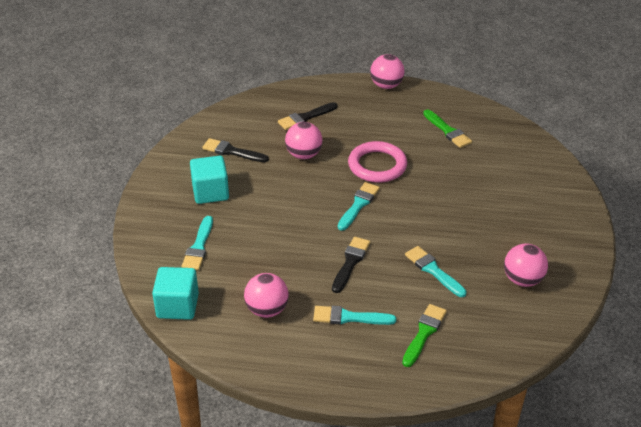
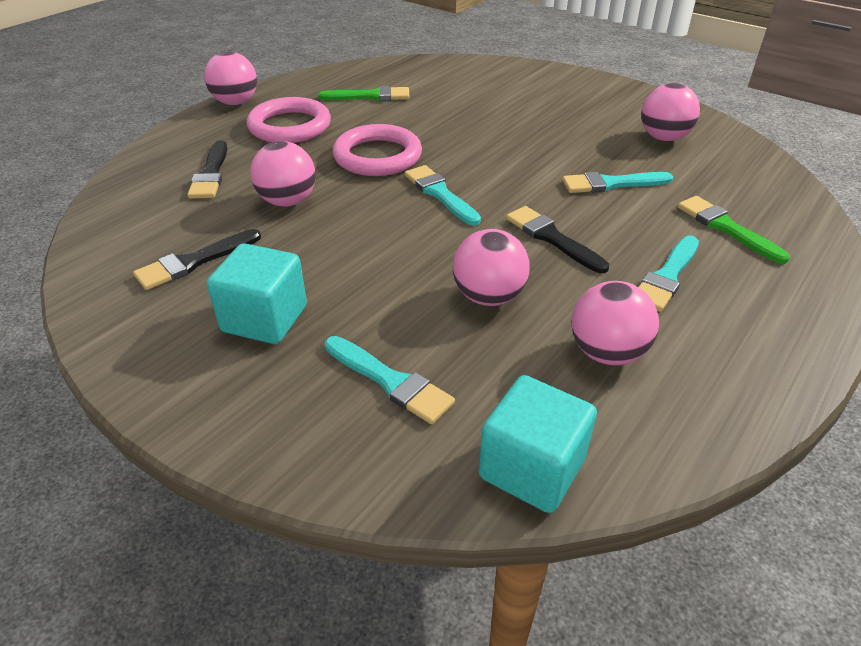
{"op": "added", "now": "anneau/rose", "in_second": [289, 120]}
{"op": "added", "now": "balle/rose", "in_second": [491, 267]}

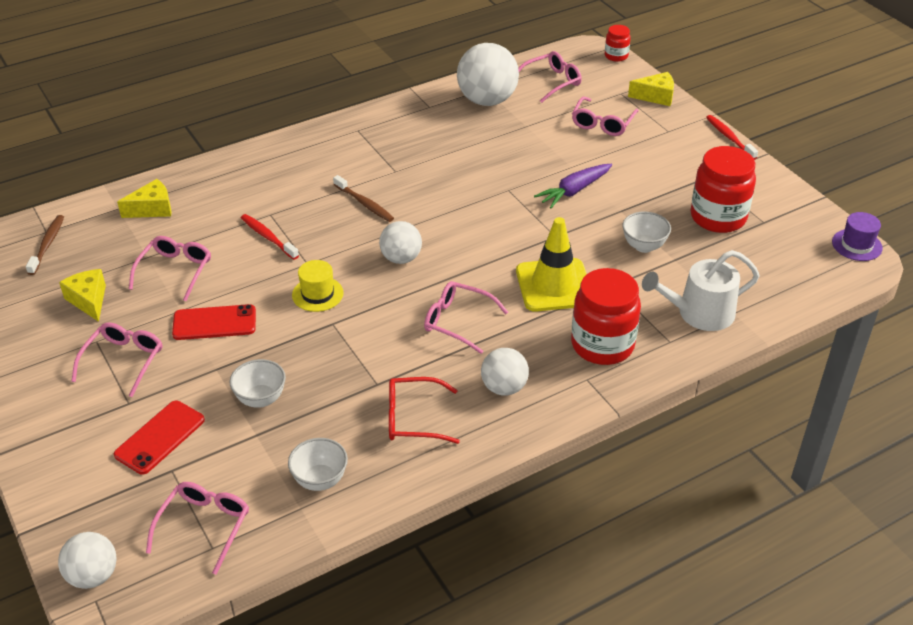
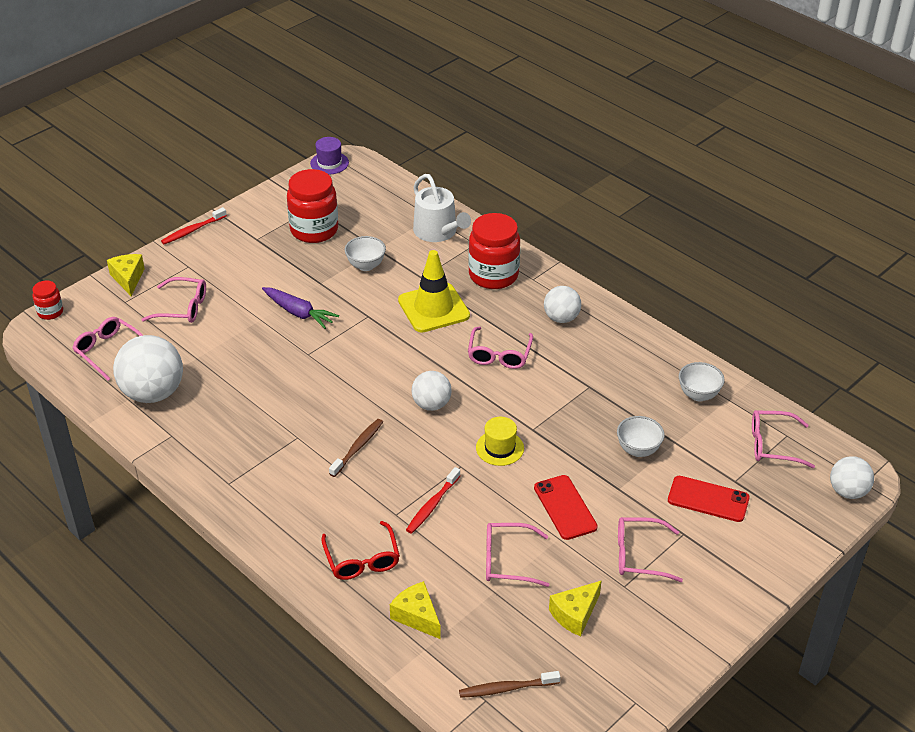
{"op": "moved", "was": "lunettes/rouge", "in_first": [424, 410], "in_second": [360, 550]}

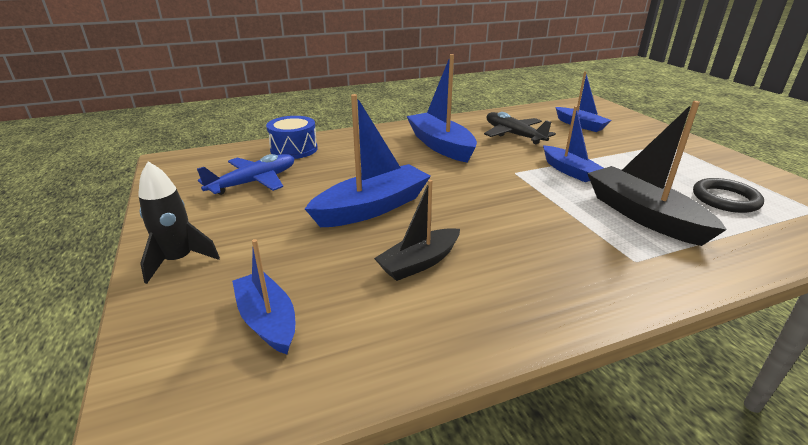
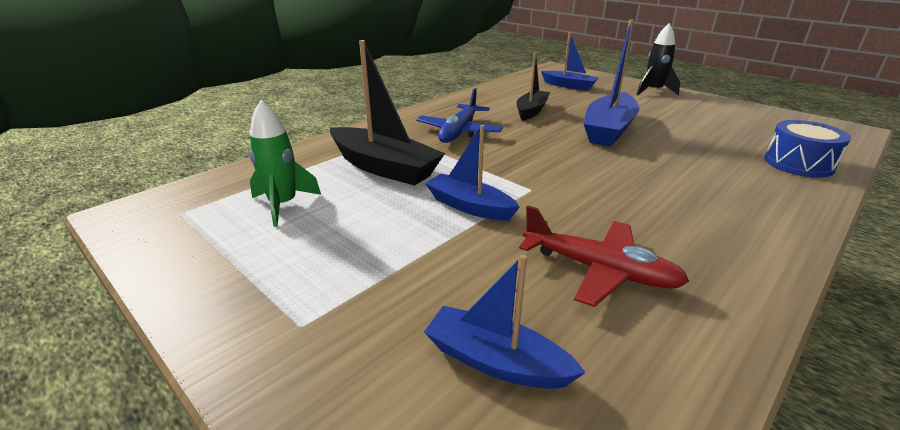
{"op": "removed", "was": "bateau/bleu", "in_first": [442, 108]}
{"op": "moved", "was": "avion/bleu", "in_first": [246, 174], "in_second": [459, 115]}
{"op": "replaced", "was": "anneau/noir", "now": "fusée/vert", "in_first": [728, 195], "in_second": [285, 163]}
{"op": "recoloured", "was": "avion/noir", "now": "avion/rouge", "in_first": [520, 128], "in_second": [604, 256]}

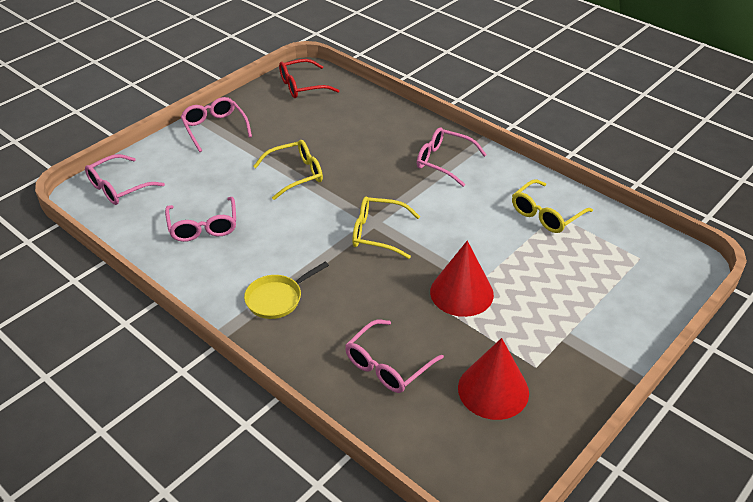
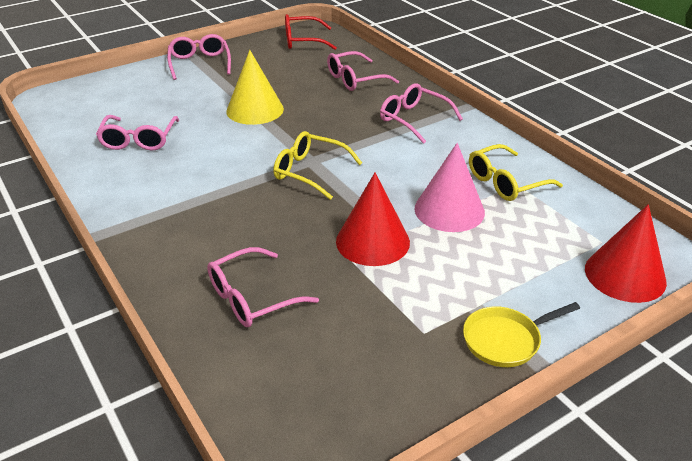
{"op": "added", "now": "cône/rose", "in_second": [449, 187]}
{"op": "moved", "was": "lunettes/rose", "in_first": [125, 179], "in_second": [363, 71]}
{"op": "moved", "was": "poêle/jaune", "in_first": [286, 290], "in_second": [521, 334]}
{"op": "moved", "was": "cône/rouge", "in_first": [493, 379], "in_second": [626, 253]}
{"op": "replaced", "was": "lunettes/jaune", "now": "cône/jaune", "in_first": [288, 170], "in_second": [255, 87]}

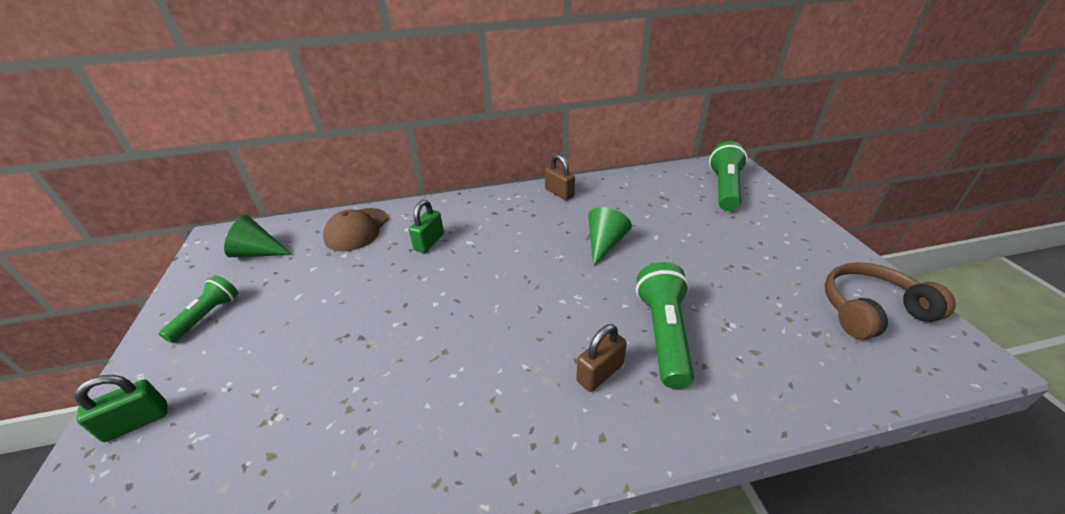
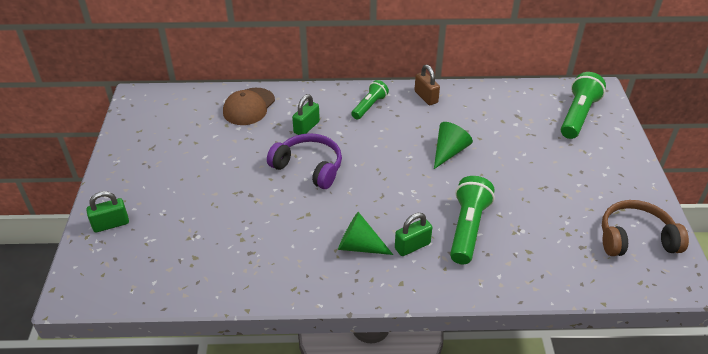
{"op": "added", "now": "casque audio/violet", "in_second": [304, 161]}
{"op": "moved", "was": "lampe de poche/vert", "in_first": [199, 309], "in_second": [370, 100]}
{"op": "moved", "was": "cône/vert", "in_first": [258, 236], "in_second": [365, 233]}
{"op": "recoloured", "was": "cadenas/marron", "now": "cadenas/vert", "in_first": [601, 358], "in_second": [413, 234]}

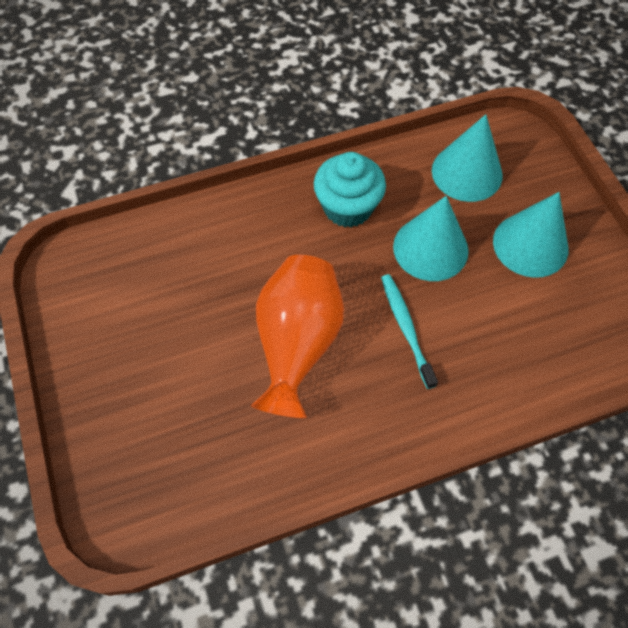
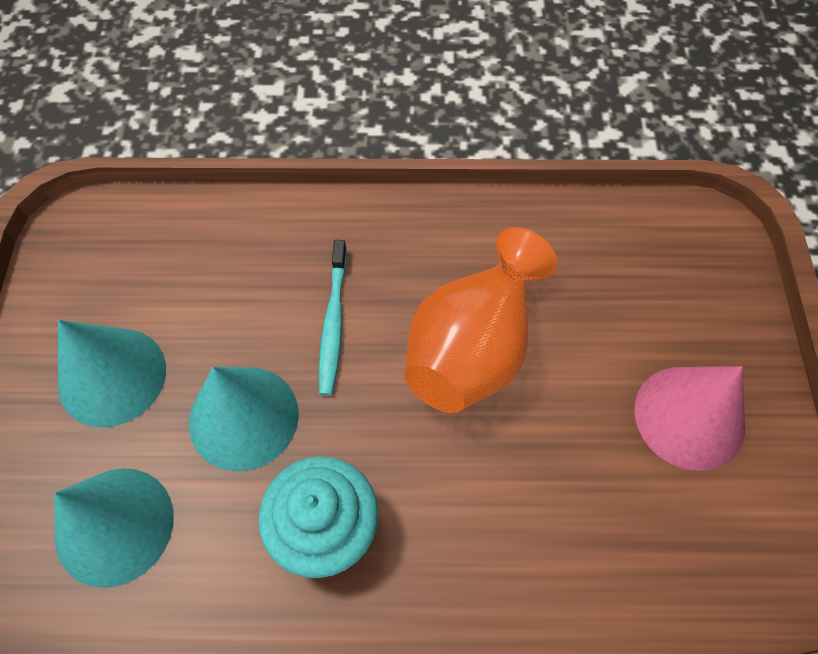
{"op": "added", "now": "cône/rose", "in_second": [689, 418]}

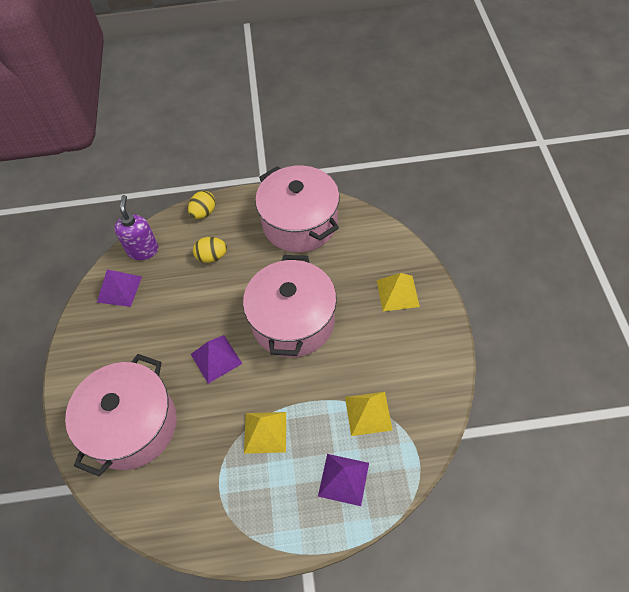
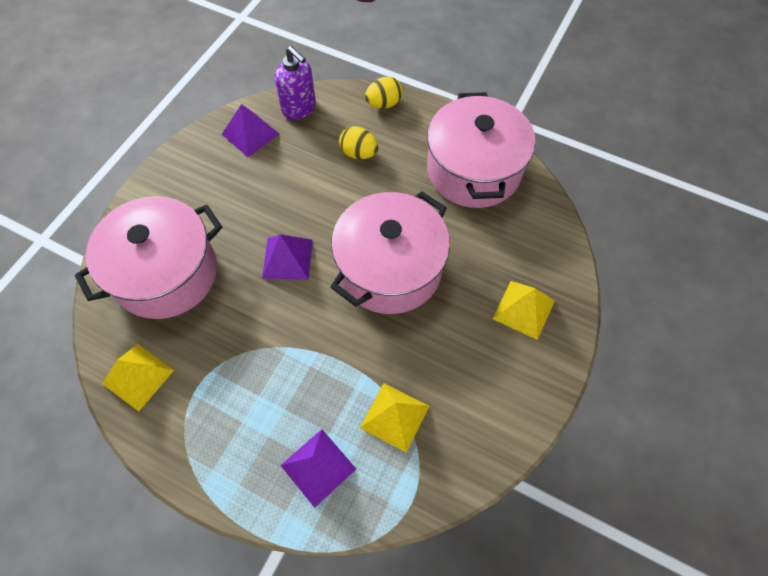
{"op": "moved", "was": "pyramide/jaune", "in_first": [265, 433], "in_second": [138, 377]}
{"op": "turned", "was": "distributeur de savon/violet", "in_first": [136, 227], "in_second": [295, 83], "clockwise": 105}

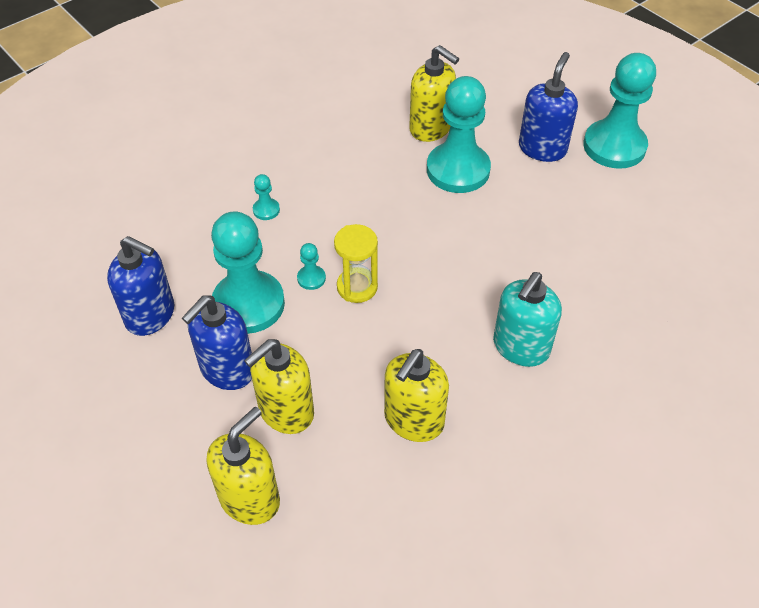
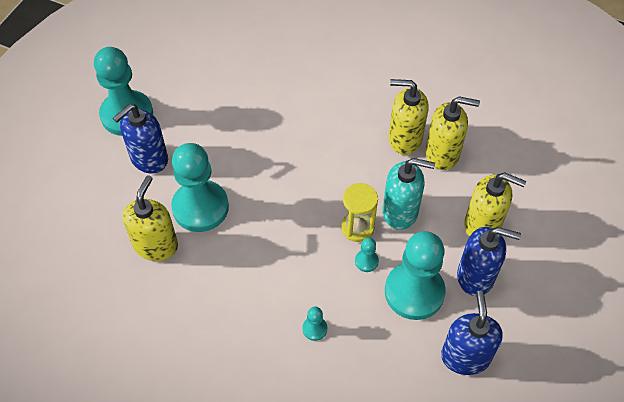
{"op": "moved", "was": "distributeur de savon/jaune", "in_first": [243, 466], "in_second": [408, 117]}
{"op": "moved", "was": "distributeur de savon/turquoise", "in_first": [527, 319], "in_second": [408, 194]}
{"op": "turned", "was": "distributeur de savon/bleu", "in_first": [548, 107], "in_second": [140, 138], "clockwise": -45}

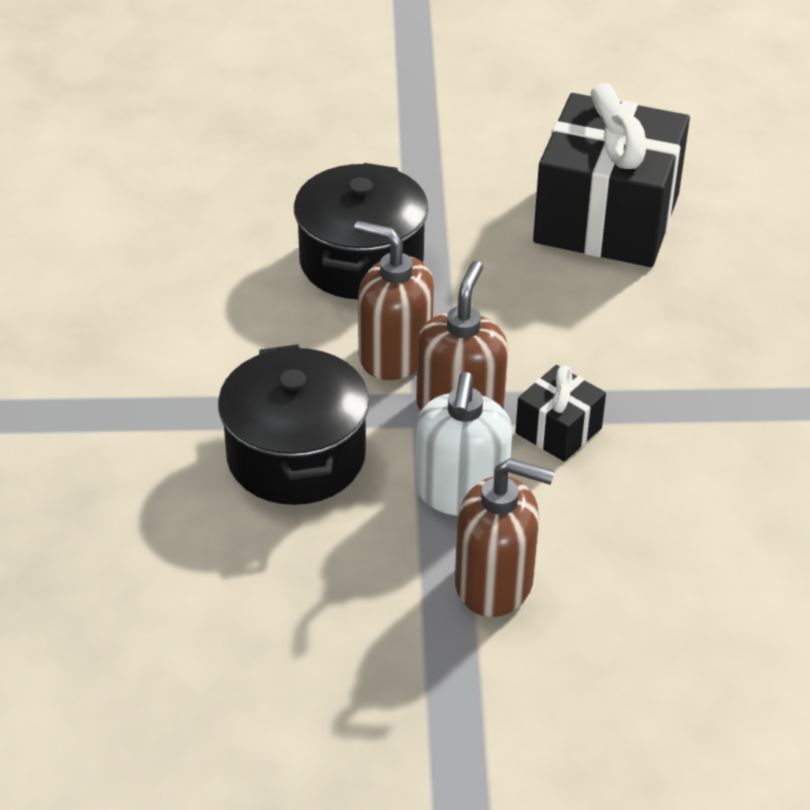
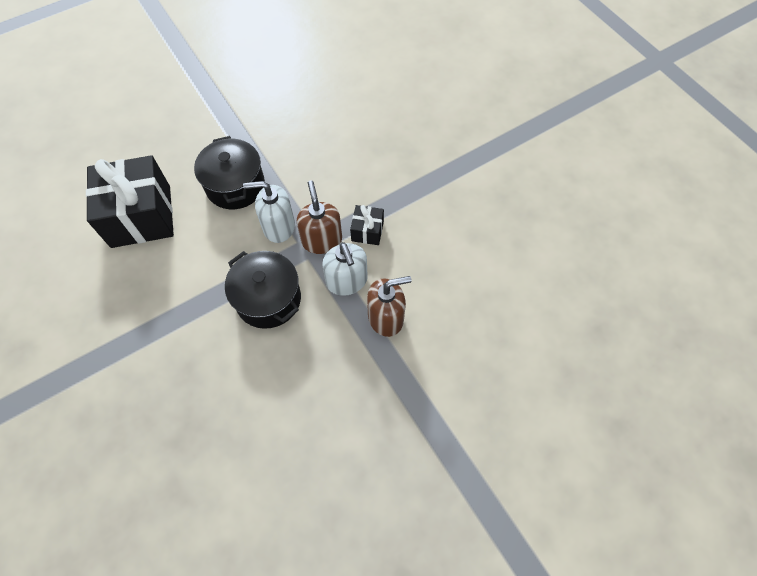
{"op": "moved", "was": "cadeau/noir", "in_first": [611, 175], "in_second": [130, 201]}
{"op": "recoloured", "was": "distributeur de savon/marron", "now": "distributeur de savon/blanc", "in_first": [394, 300], "in_second": [269, 212]}

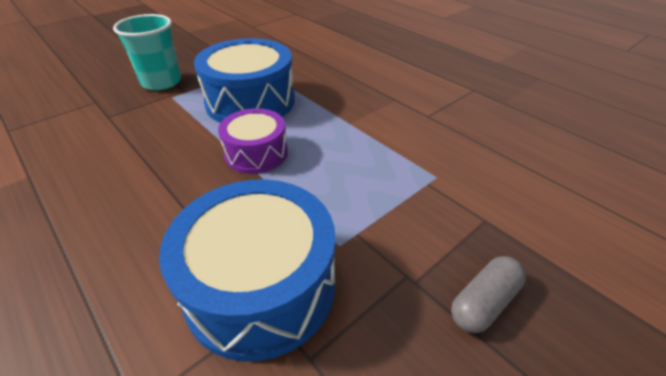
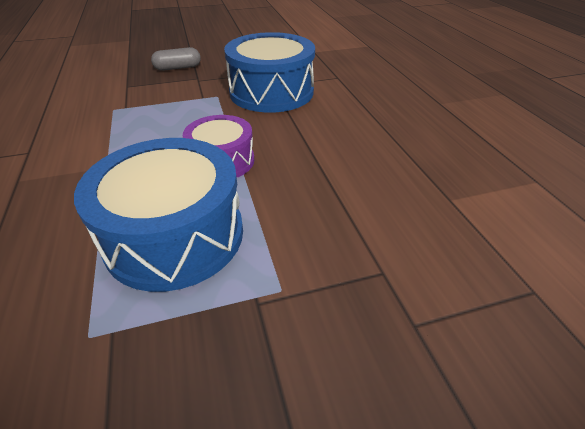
{"op": "removed", "was": "gobelet/turquoise", "in_first": [147, 52]}

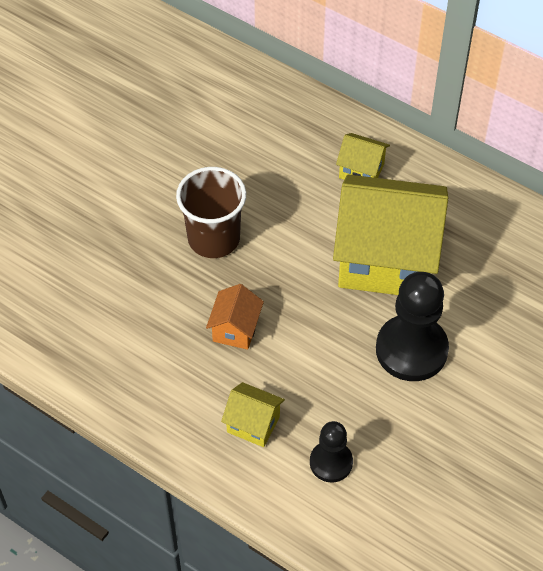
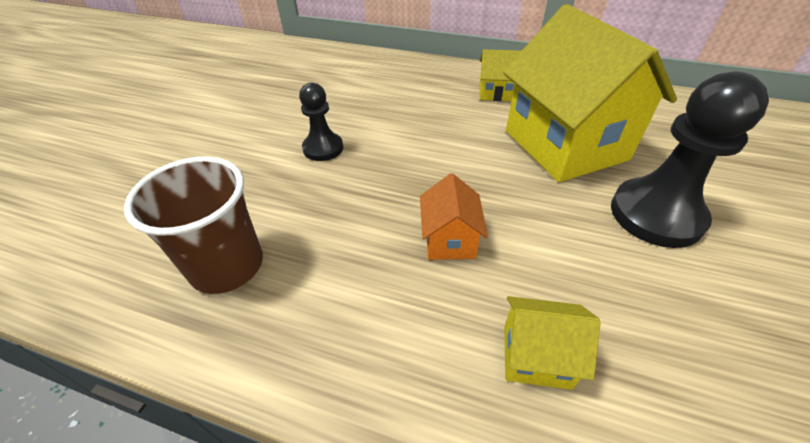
{"op": "moved", "was": "gobelet/marron", "in_first": [211, 212], "in_second": [193, 225]}
{"op": "moved", "was": "pion/noir", "in_first": [331, 451], "in_second": [321, 122]}
{"op": "turned", "was": "maison/jaune", "in_first": [390, 234], "in_second": [590, 93], "clockwise": 75}

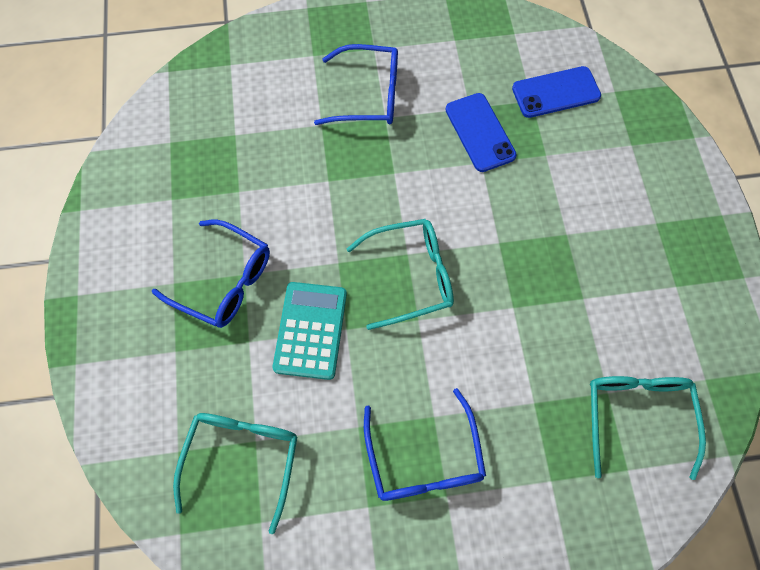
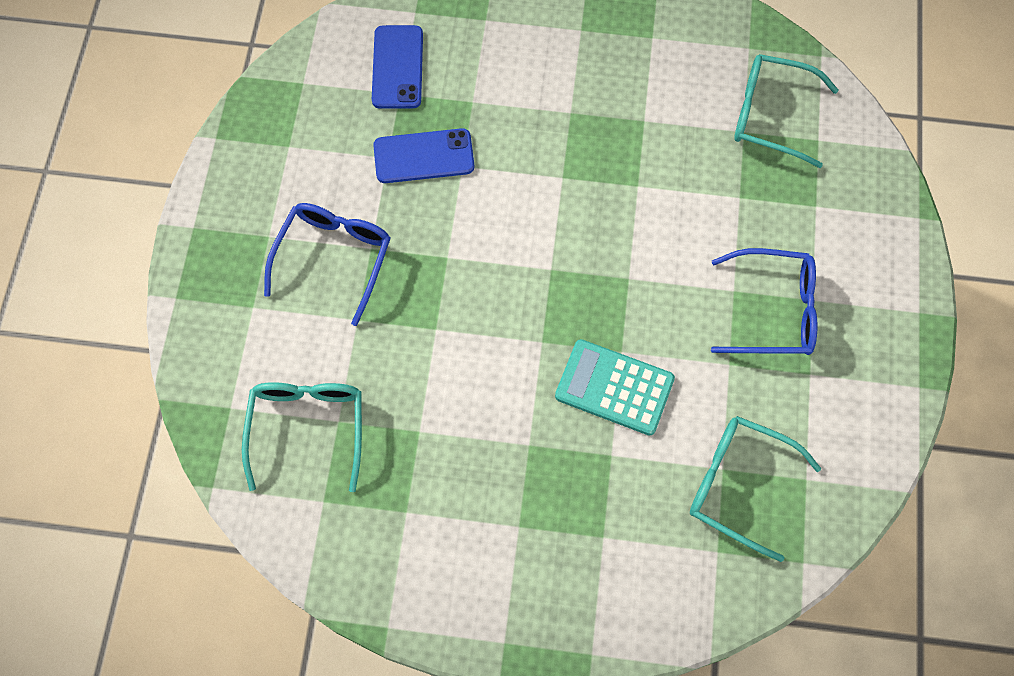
{"op": "removed", "was": "lunettes/bleu", "in_first": [211, 273]}
{"op": "moved", "was": "lunettes/turquoise", "in_first": [400, 274], "in_second": [302, 437]}

